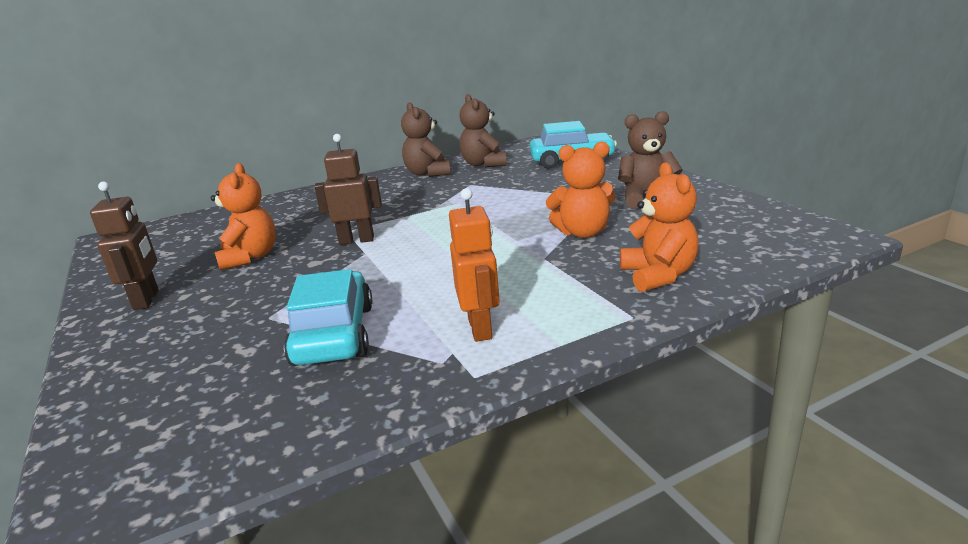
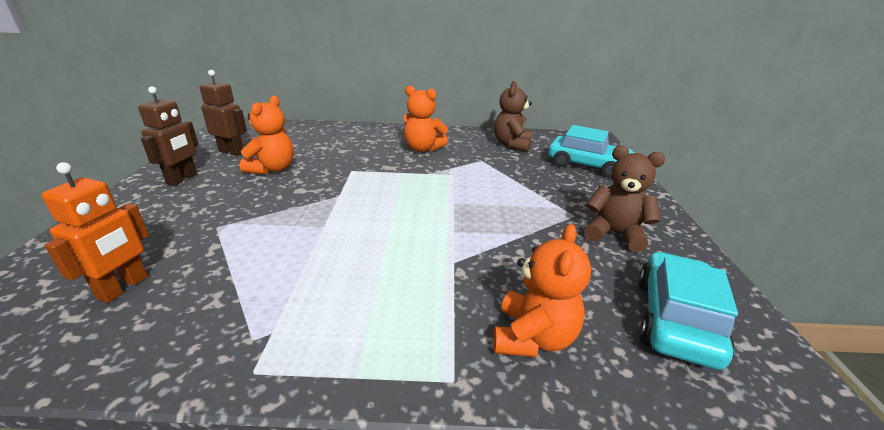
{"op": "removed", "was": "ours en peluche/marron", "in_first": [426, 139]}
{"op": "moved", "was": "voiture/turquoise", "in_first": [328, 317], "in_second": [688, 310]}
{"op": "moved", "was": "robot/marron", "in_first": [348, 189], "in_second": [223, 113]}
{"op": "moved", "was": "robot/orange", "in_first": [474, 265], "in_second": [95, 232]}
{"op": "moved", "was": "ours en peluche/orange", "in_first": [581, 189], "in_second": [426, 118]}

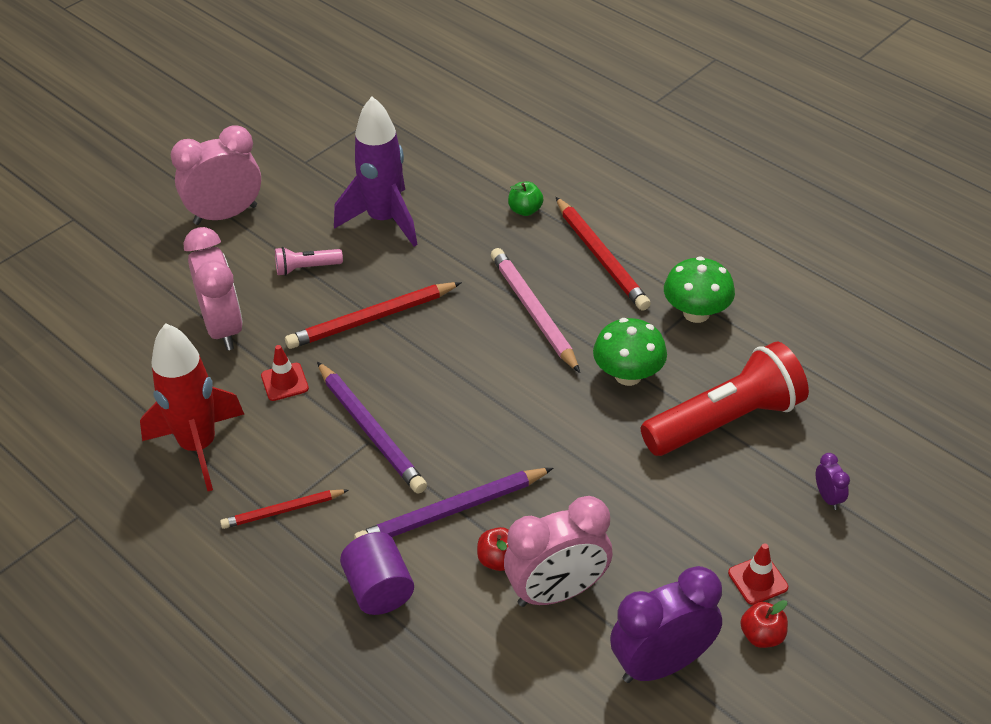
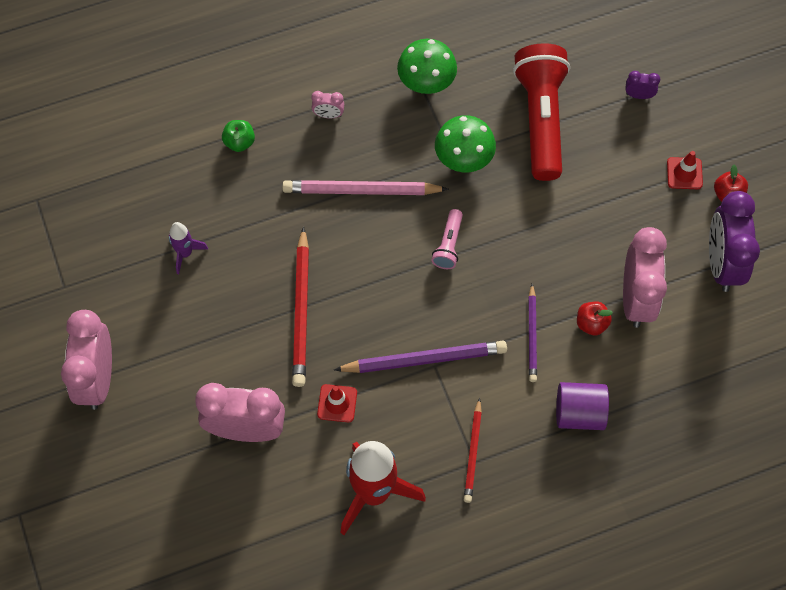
{"op": "moved", "was": "lampe de poche/rose", "in_first": [309, 261], "in_second": [447, 239]}
{"op": "replaced", "was": "crayon/rouge", "now": "réveil/rose", "in_first": [603, 254], "in_second": [327, 104]}
{"op": "resized", "was": "fusée/violet", "in_first": [376, 172], "in_second": [188, 248], "ratio": 0.48}
{"op": "resized", "was": "crayon/violet", "in_first": [453, 503], "in_second": [532, 333], "ratio": 0.61}

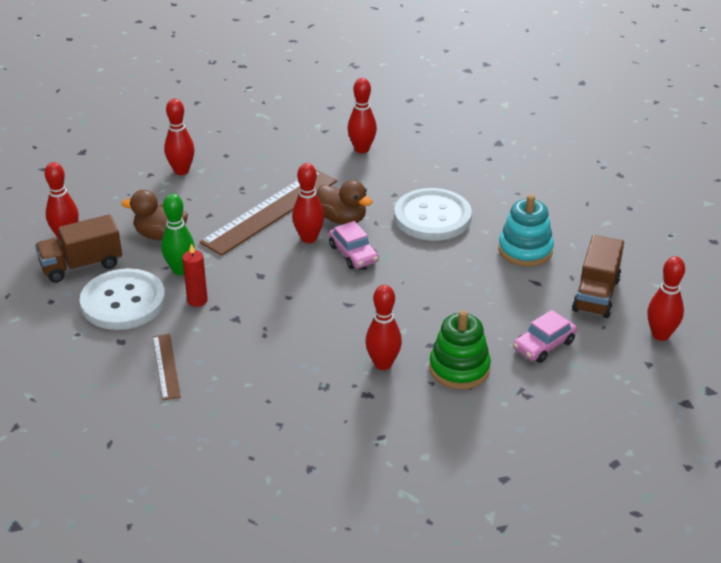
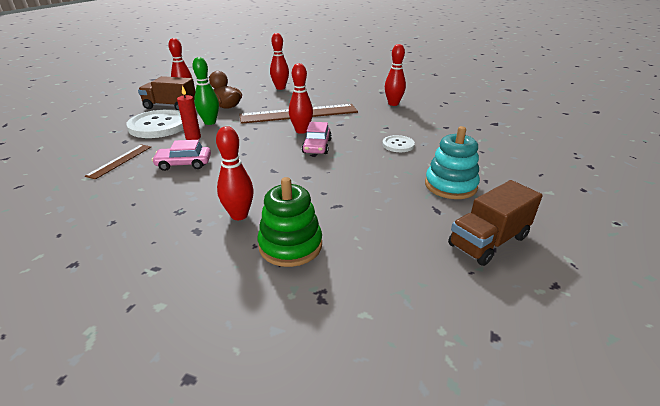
{"op": "removed", "was": "canard/marron", "in_first": [344, 202]}
{"op": "removed", "was": "quille/rouge", "in_first": [666, 299]}
{"op": "moved", "was": "voiture/rose", "in_first": [545, 336], "in_second": [181, 155]}
{"op": "resized", "was": "bouton/blanc", "in_first": [433, 214], "in_second": [398, 143], "ratio": 0.5}

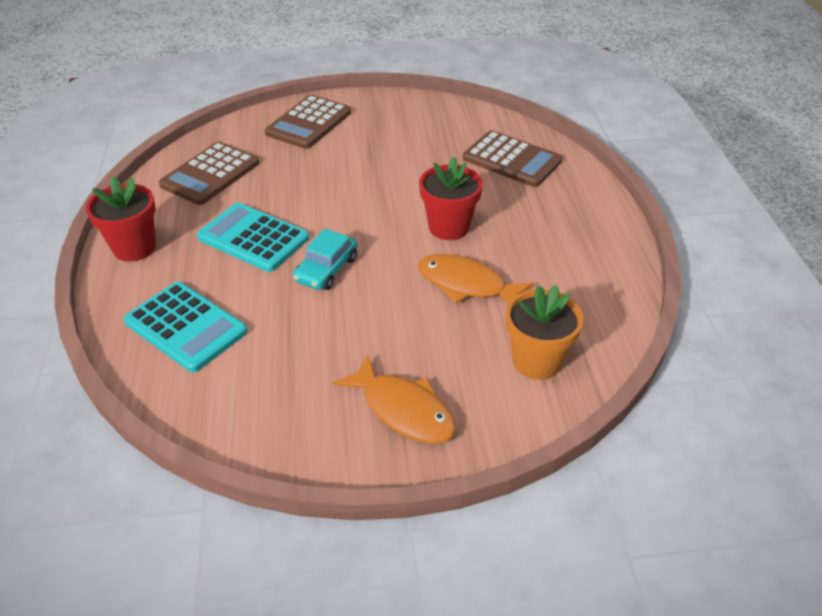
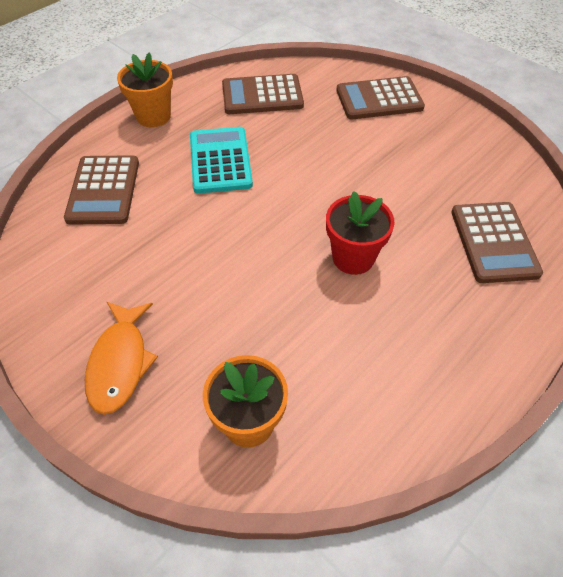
{"op": "removed", "was": "voiture/turquoise", "in_first": [325, 259]}
{"op": "removed", "was": "poisson/orange", "in_first": [476, 279]}
{"op": "recoloured", "was": "pot de fleurs/rouge", "now": "pot de fleurs/orange", "in_first": [121, 219], "in_second": [145, 89]}
{"op": "recoloured", "was": "calculatrice/turquoise", "now": "calculatrice/marron", "in_first": [186, 327], "in_second": [101, 190]}

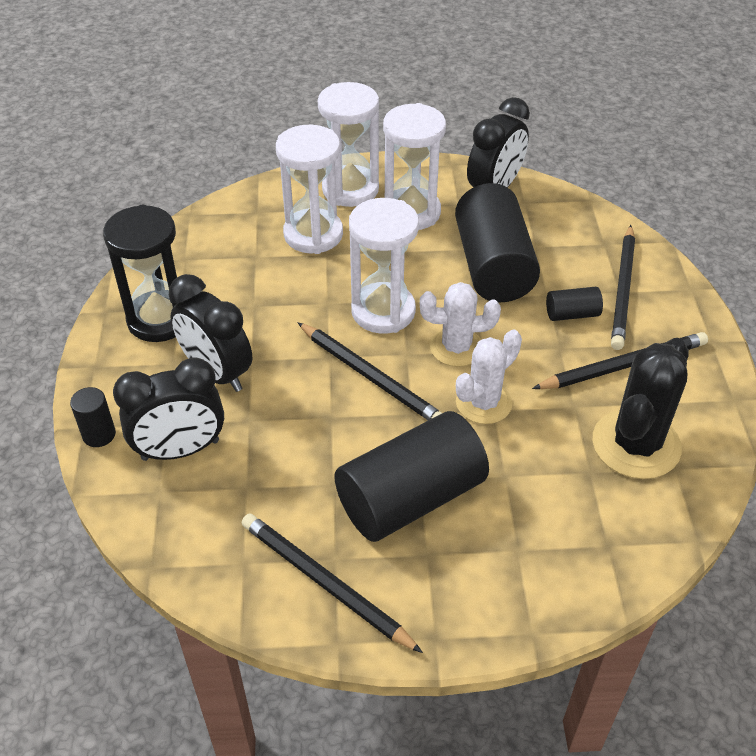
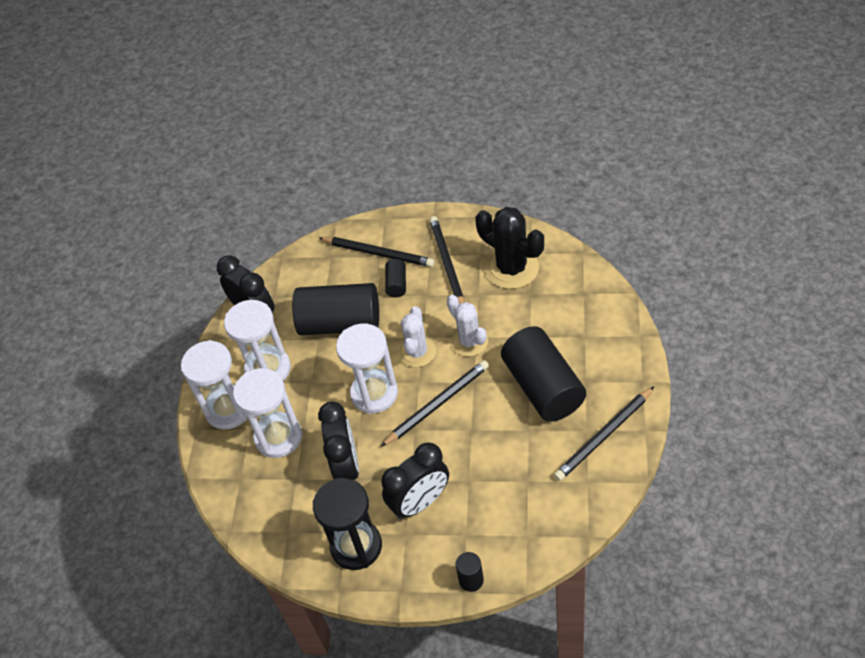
{"op": "moved", "was": "réveil/noir", "in_first": [168, 409], "in_second": [338, 440]}

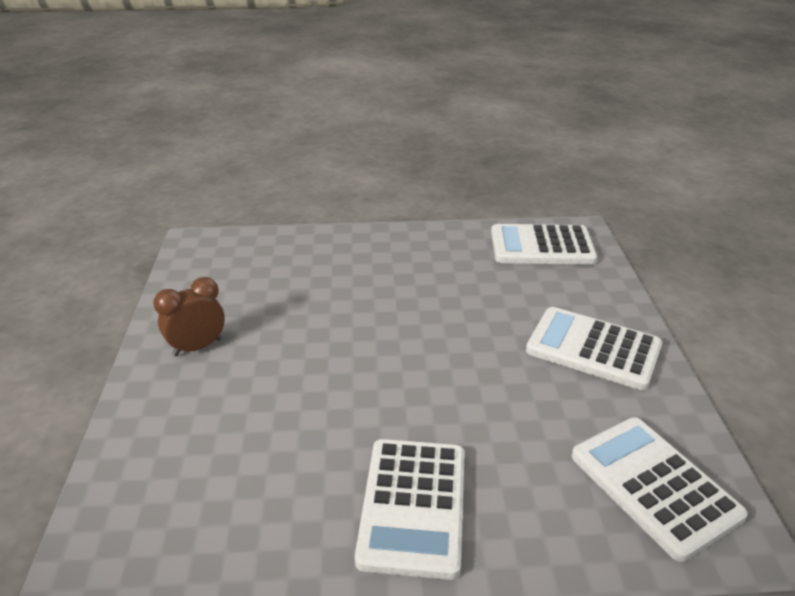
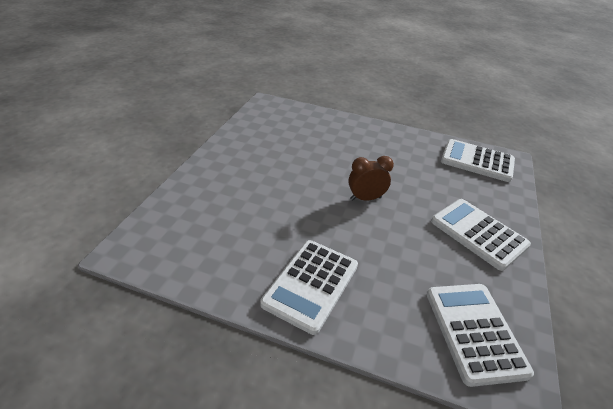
{"op": "moved", "was": "réveil/marron", "in_first": [189, 316], "in_second": [371, 178]}

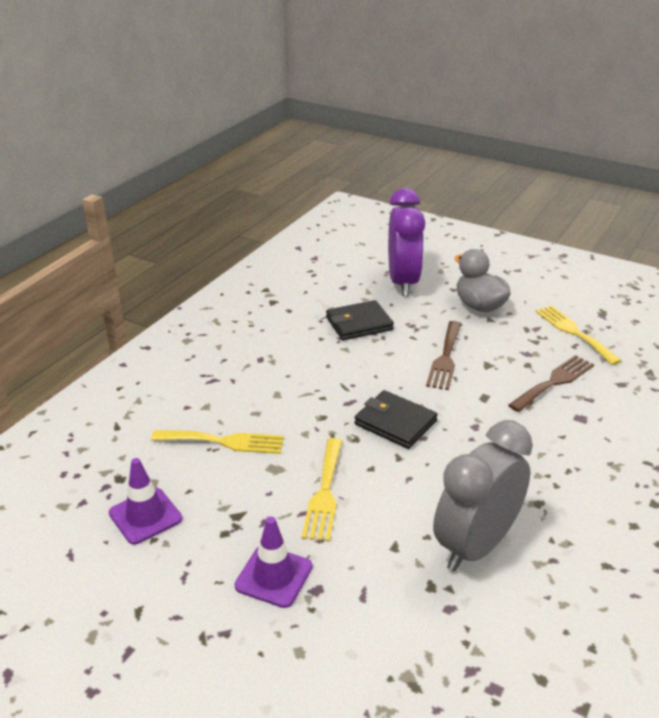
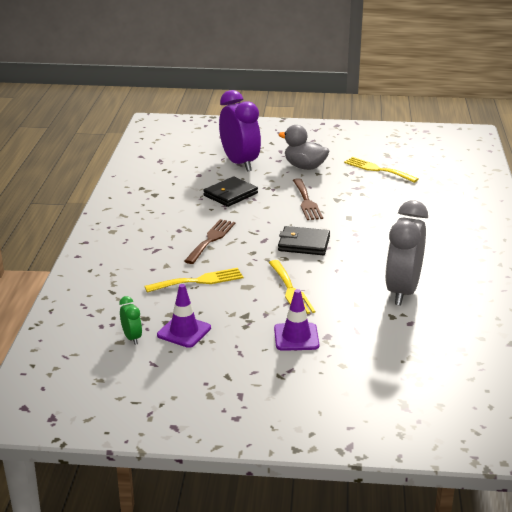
{"op": "added", "now": "réveil/vert", "in_second": [130, 320]}
{"op": "moved", "was": "fourchette/marron", "in_first": [551, 383], "in_second": [209, 241]}

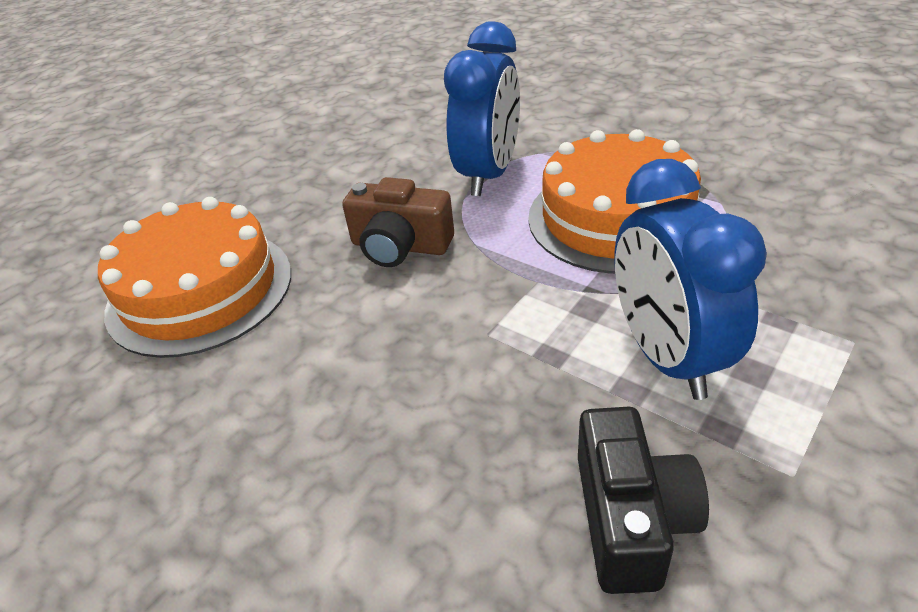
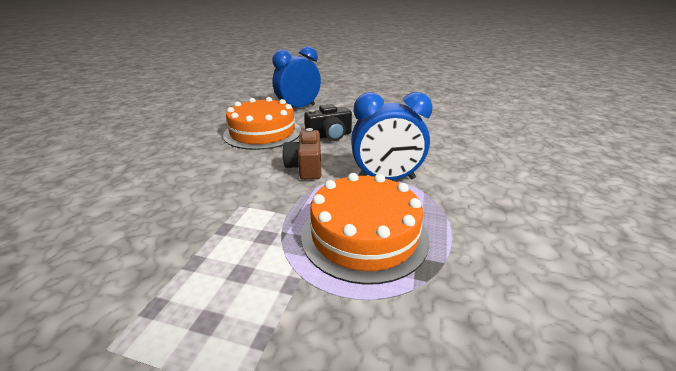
{"op": "moved", "was": "appareil photo/noir", "in_first": [643, 500], "in_second": [328, 122]}
{"op": "moved", "was": "réveil/bleu", "in_first": [690, 279], "in_second": [296, 77]}

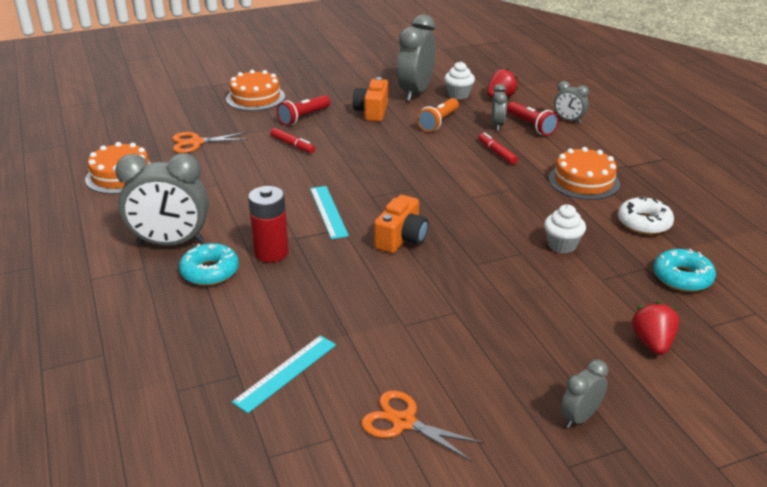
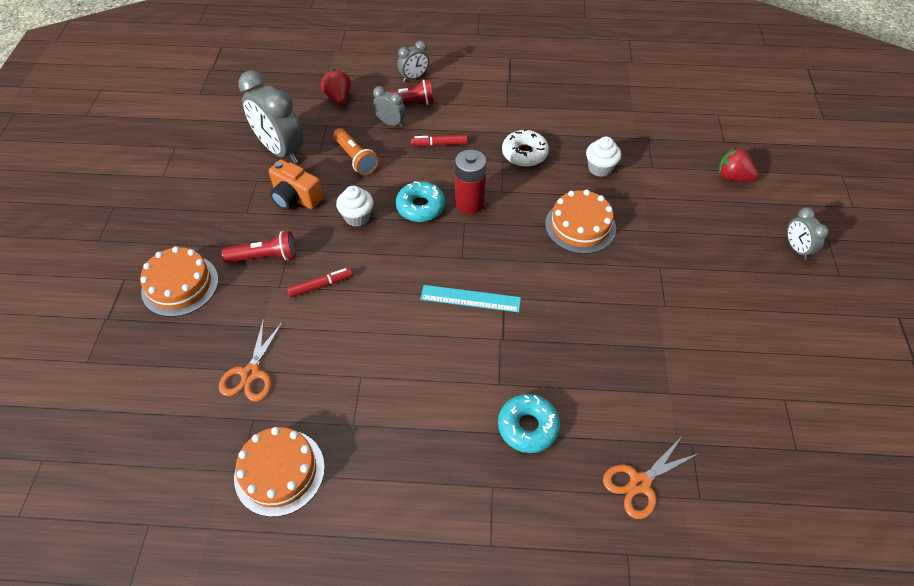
{"op": "removed", "was": "réveil/gris", "in_first": [162, 199]}
{"op": "removed", "was": "règle/turquoise", "in_first": [284, 374]}
{"op": "removed", "was": "appareil photo/orange", "in_first": [401, 224]}
{"op": "moved", "was": "pile/rouge", "in_first": [268, 224], "in_second": [471, 181]}
{"op": "moved", "was": "ciseaux/orange", "in_first": [422, 426], "in_second": [651, 477]}
{"op": "moved", "was": "muffin/blanc", "in_first": [459, 80], "in_second": [354, 206]}
{"op": "moved", "was": "gâteau/orange", "in_first": [584, 173], "in_second": [580, 222]}
{"op": "moved", "was": "beignet/blanc", "in_first": [646, 216], "in_second": [525, 148]}
{"op": "moved", "was": "beignet/turquoise", "in_first": [684, 270], "in_second": [420, 201]}
{"op": "turned", "was": "lampe de poche/rouge", "in_first": [304, 110], "in_second": [258, 247], "clockwise": -75}

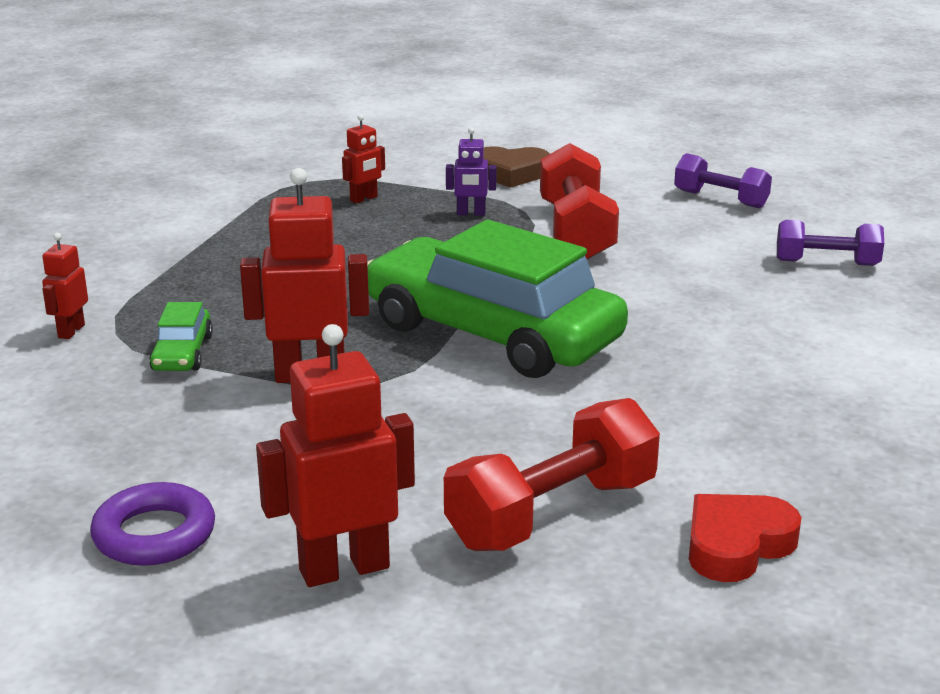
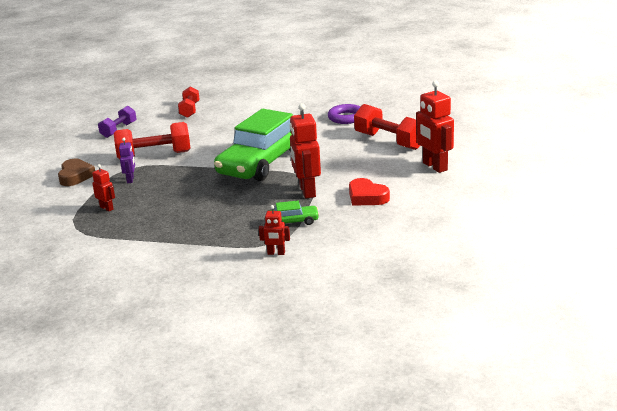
{"op": "moved", "was": "anneau/violet", "in_first": [152, 524], "in_second": [344, 114]}
{"op": "moved", "was": "cœur/rouge", "in_first": [745, 538], "in_second": [369, 192]}
{"op": "recoloured", "was": "haltère/violet", "now": "haltère/rouge", "in_first": [830, 243], "in_second": [189, 102]}

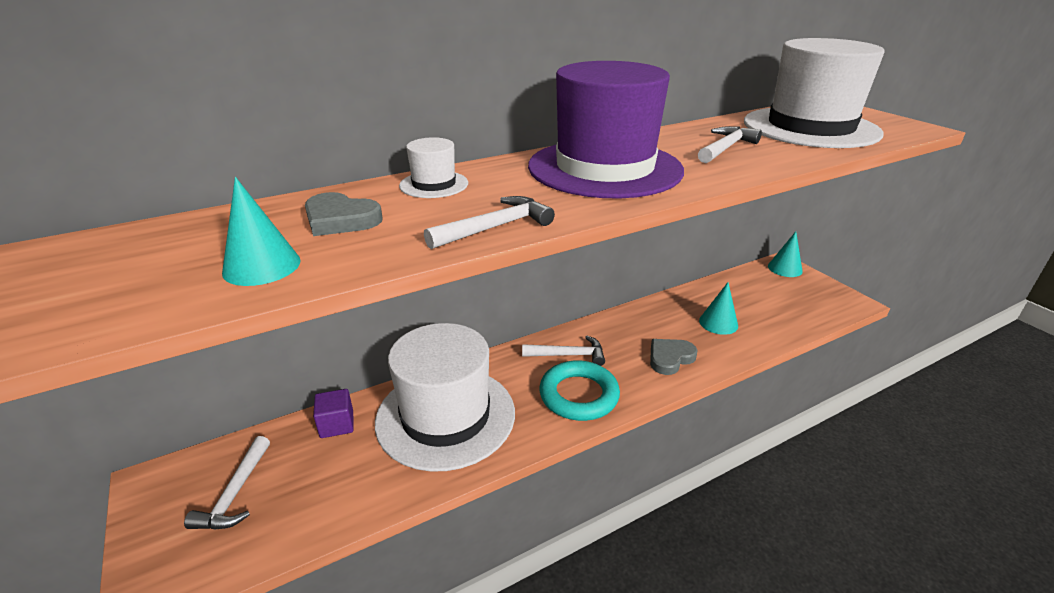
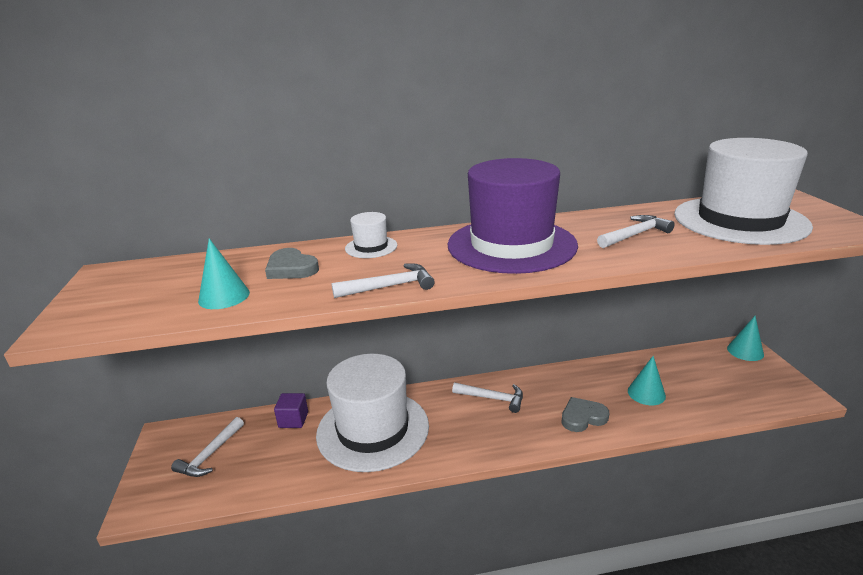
{"op": "removed", "was": "anneau/turquoise", "in_first": [579, 390]}

